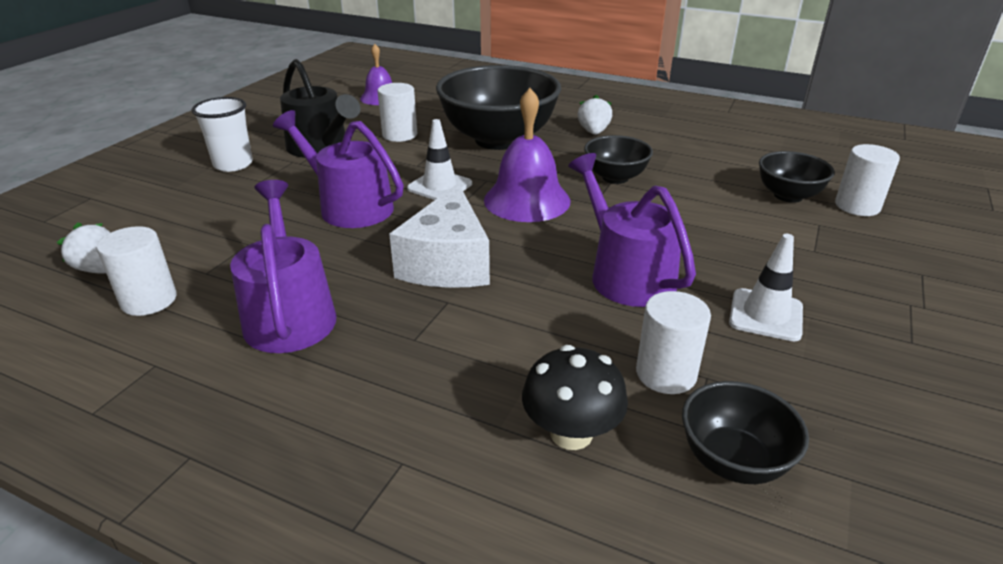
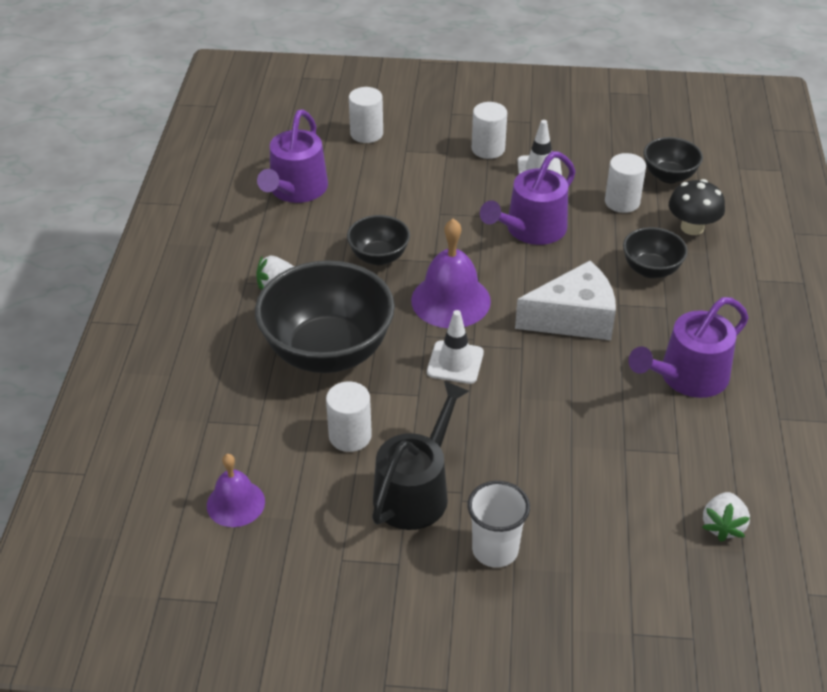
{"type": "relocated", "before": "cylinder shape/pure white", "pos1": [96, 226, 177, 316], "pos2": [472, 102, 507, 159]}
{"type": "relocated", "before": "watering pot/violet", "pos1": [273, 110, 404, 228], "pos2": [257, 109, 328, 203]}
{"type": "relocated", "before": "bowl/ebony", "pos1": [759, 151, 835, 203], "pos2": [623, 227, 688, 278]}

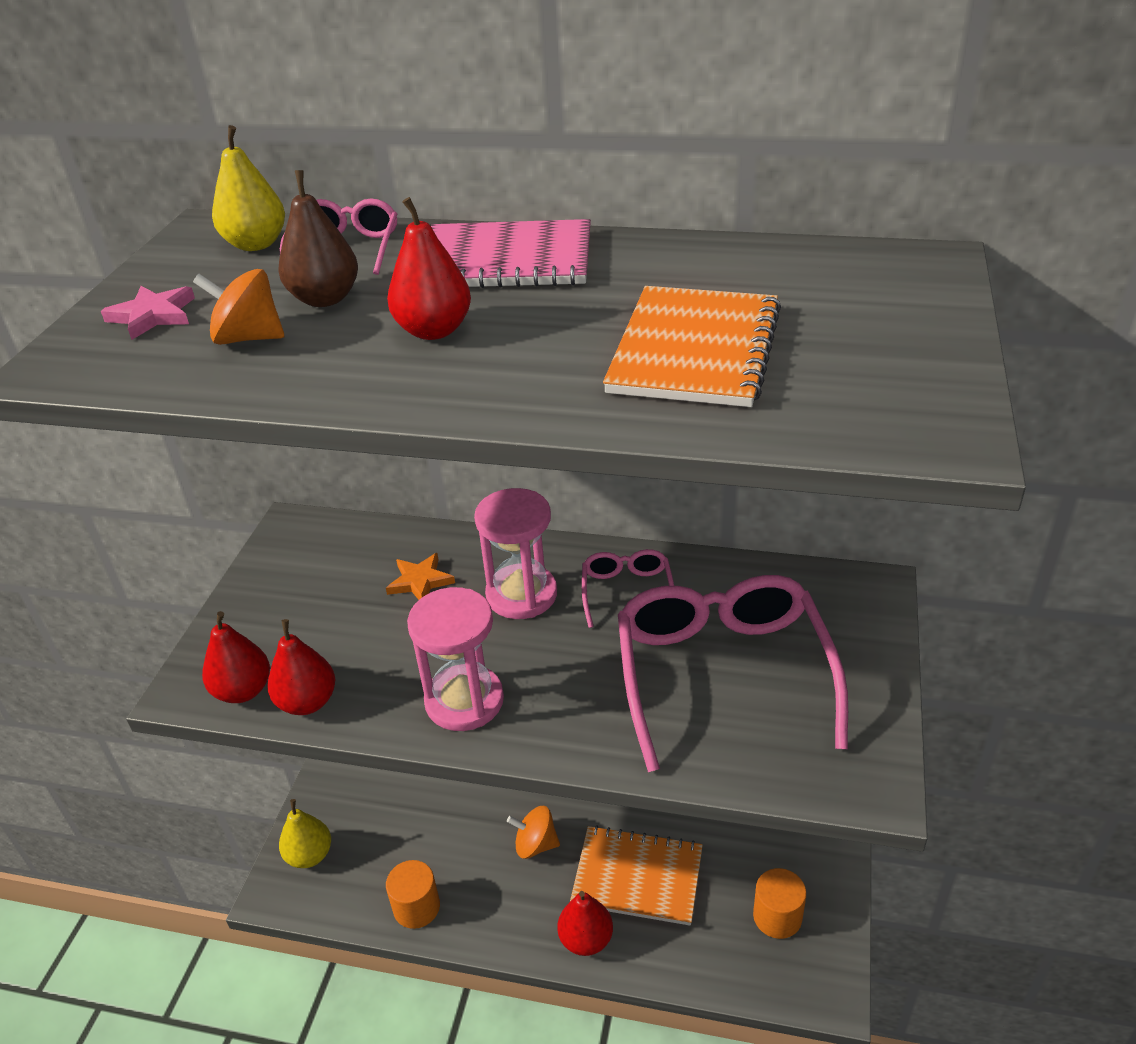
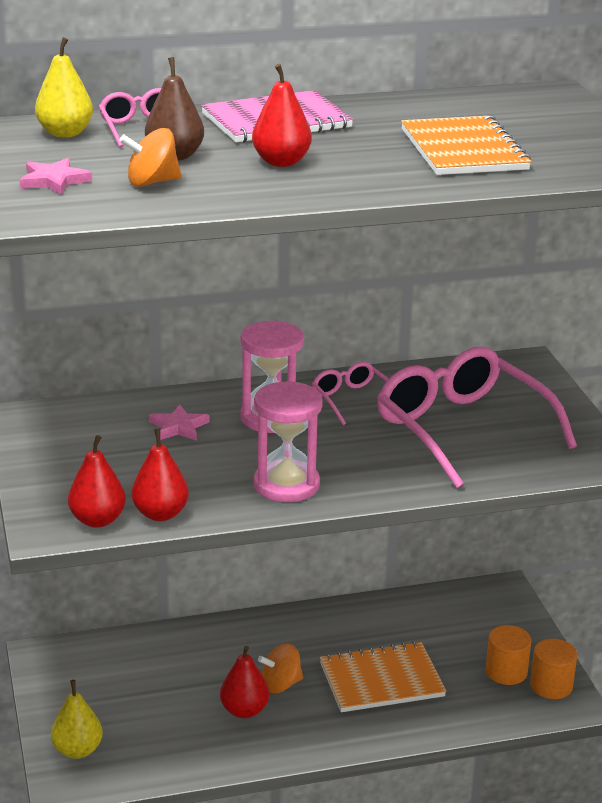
{"type": "colour", "before": "five-pointed star/orange-coloured", "after": "five-pointed star/rose-pink", "pos1": [386, 553, 455, 600], "pos2": [149, 404, 210, 441]}
{"type": "relocated", "before": "cylinder shape/orange-coloured", "pos1": [386, 860, 440, 929], "pos2": [530, 639, 577, 699]}
{"type": "relocated", "before": "toy pear/crimson", "pos1": [557, 891, 613, 956], "pos2": [220, 646, 269, 718]}

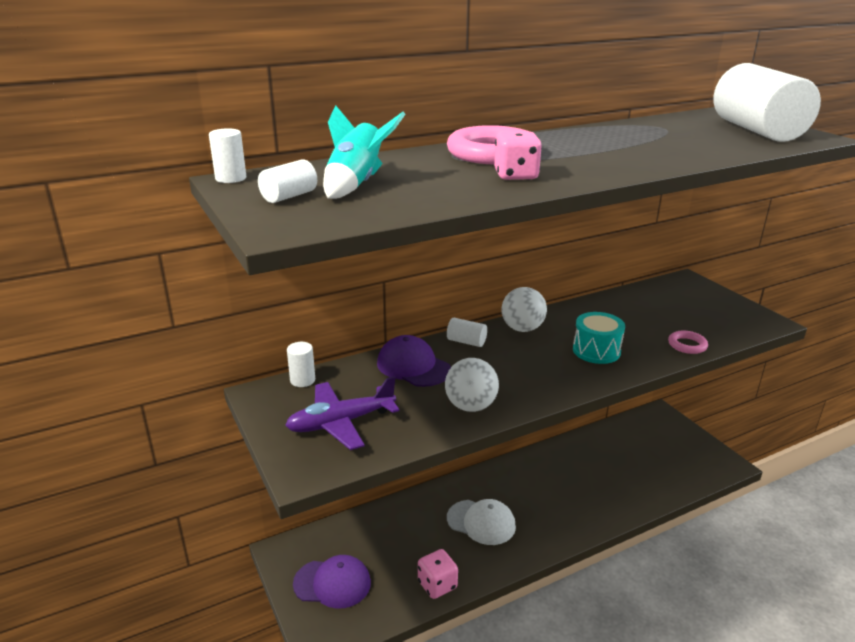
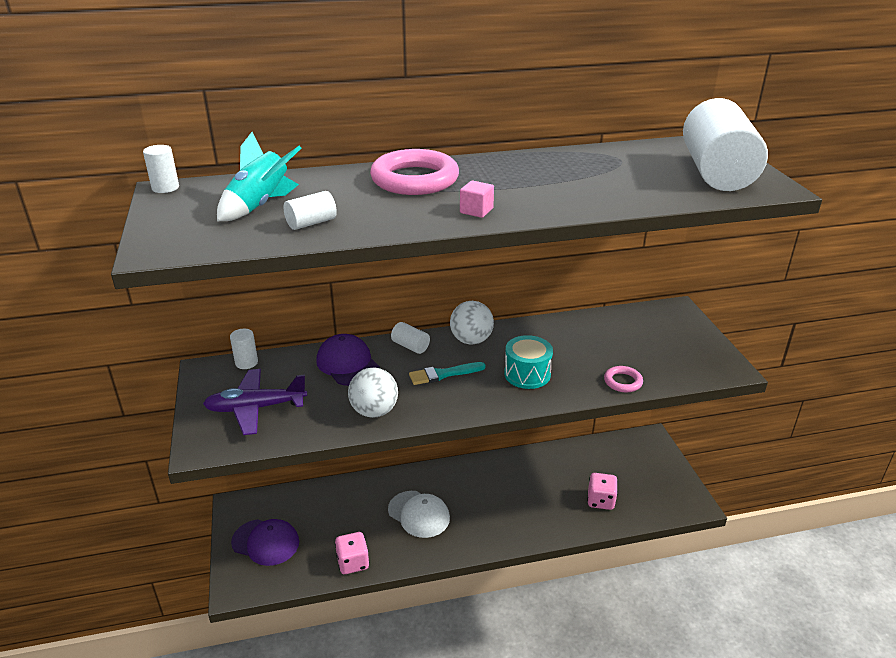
{"type": "relocated", "before": "cylinder shape/pure white", "pos1": [258, 159, 317, 203], "pos2": [283, 191, 337, 230]}
{"type": "relocated", "before": "die/rose-pink", "pos1": [494, 131, 542, 180], "pos2": [587, 473, 618, 510]}
{"type": "appeared", "after": "brush/aqua", "pos2": [409, 362, 486, 385]}
{"type": "appeared", "after": "solid cube/rose-pink", "pos2": [460, 180, 494, 218]}

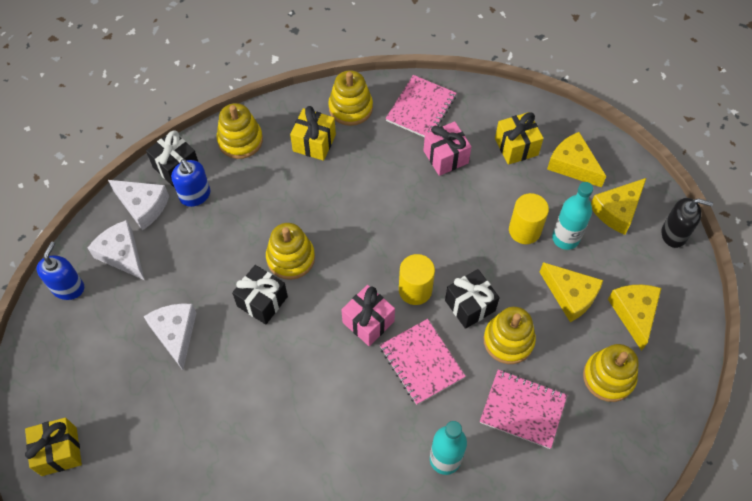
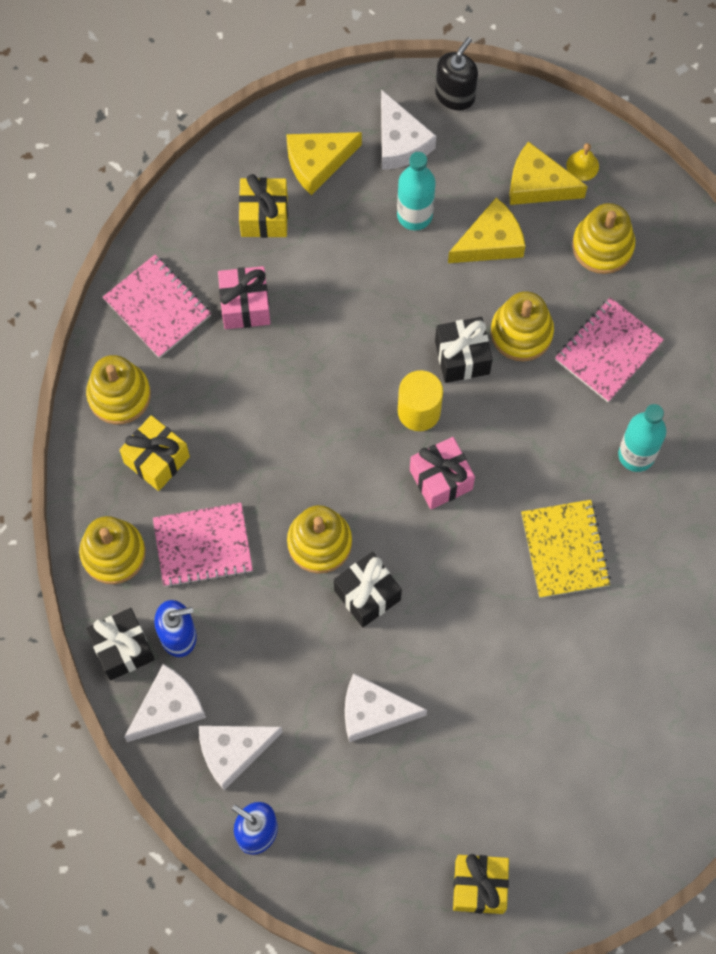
{"type": "relocated", "before": "exercise book/rose-pink", "pos1": [380, 319, 466, 405], "pos2": [153, 503, 253, 588]}
{"type": "missing", "before": "cylinder shape/golden", "pos1": [509, 193, 549, 244]}
{"type": "colour", "before": "piece of cheese/golden", "after": "piece of cheese/pure white", "pos1": [591, 178, 646, 235], "pos2": [381, 90, 436, 170]}
{"type": "appeared", "after": "exercise book/golden", "pos2": [521, 500, 611, 598]}
{"type": "appeared", "after": "bell/golden", "pos2": [566, 143, 599, 181]}

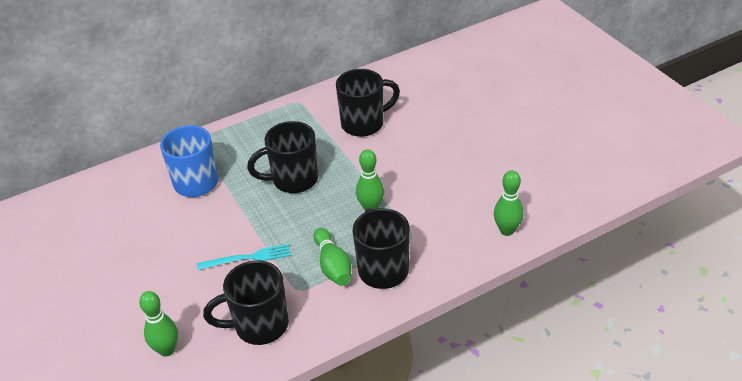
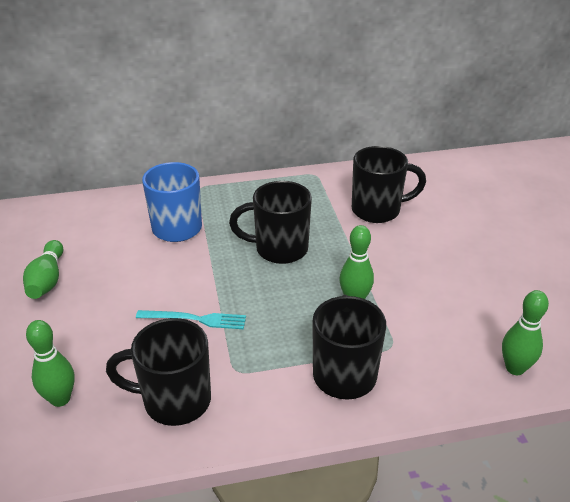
{"type": "relocated", "before": "tenpin/emerald", "pos1": [314, 228, 351, 286], "pos2": [23, 240, 63, 299]}

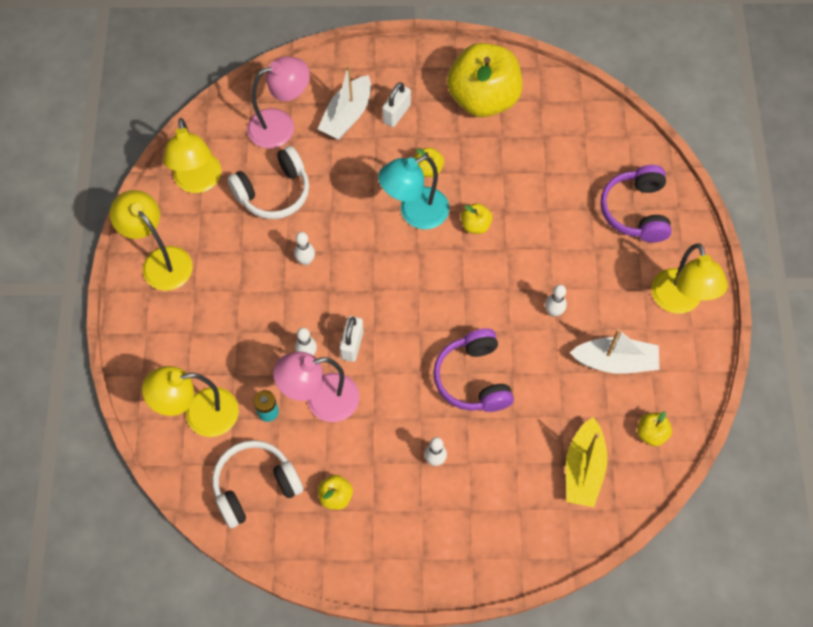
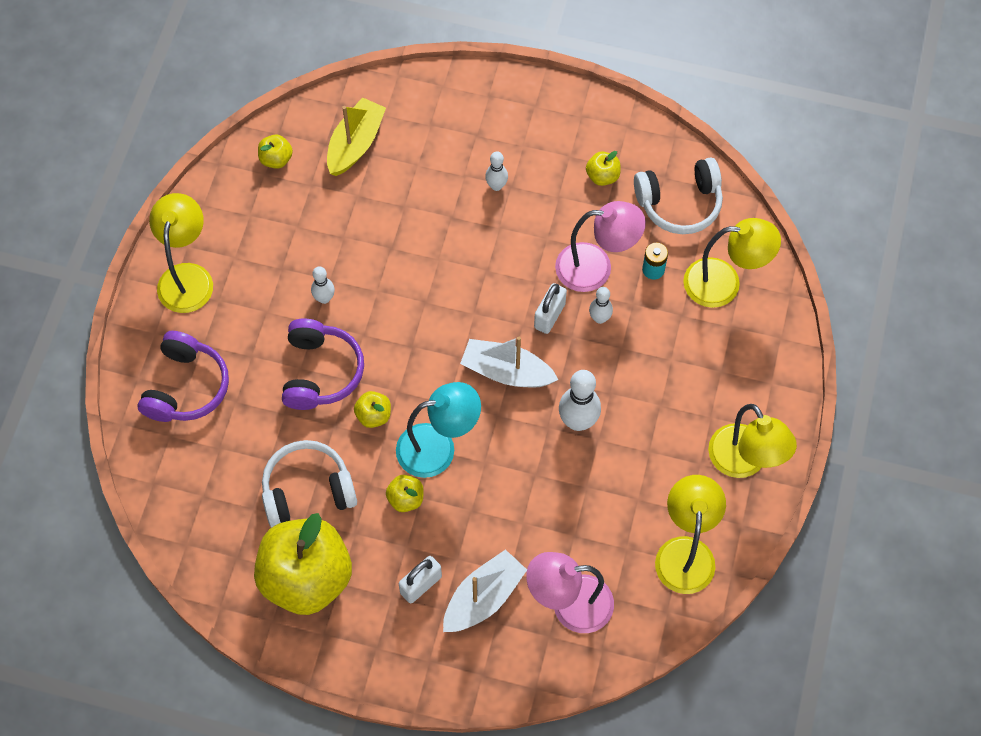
{"type": "relocated", "before": "over-ear headphones/pure white", "pos1": [227, 146, 309, 219], "pos2": [262, 440, 357, 528]}
{"type": "size", "before": "tenpin/pure white", "pos1": [294, 232, 315, 265], "pos2": [559, 370, 601, 431], "scale": 1.73}
{"type": "relocated", "before": "over-ear headphones/violet", "pos1": [433, 328, 514, 412], "pos2": [282, 319, 364, 410]}
{"type": "relocated", "before": "sailboat/pure white", "pos1": [570, 329, 660, 374], "pos2": [460, 337, 559, 387]}

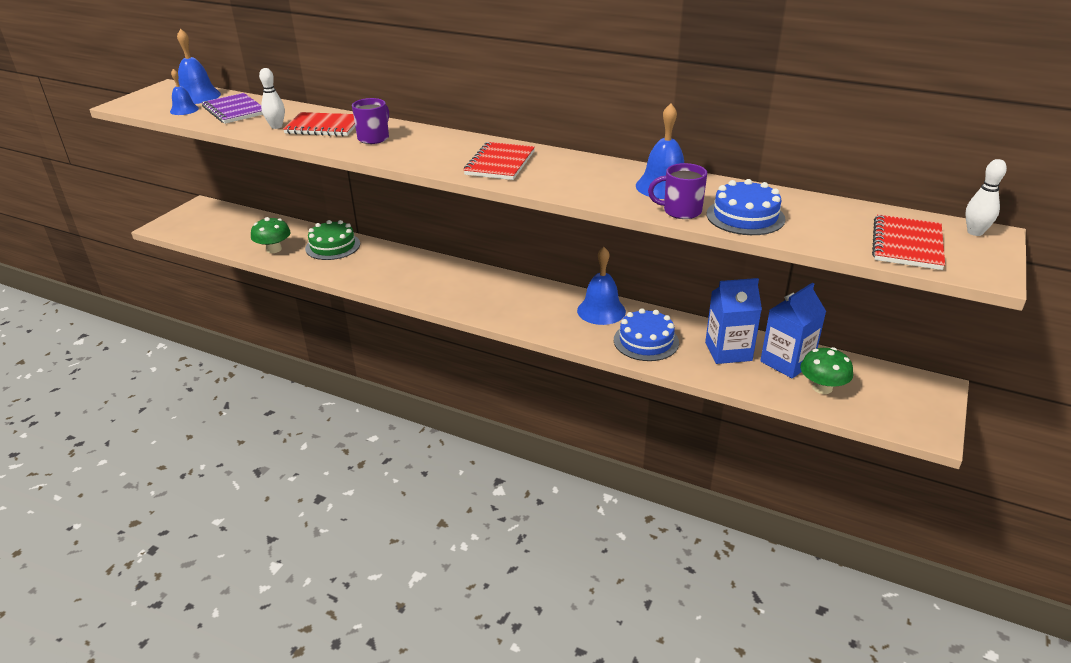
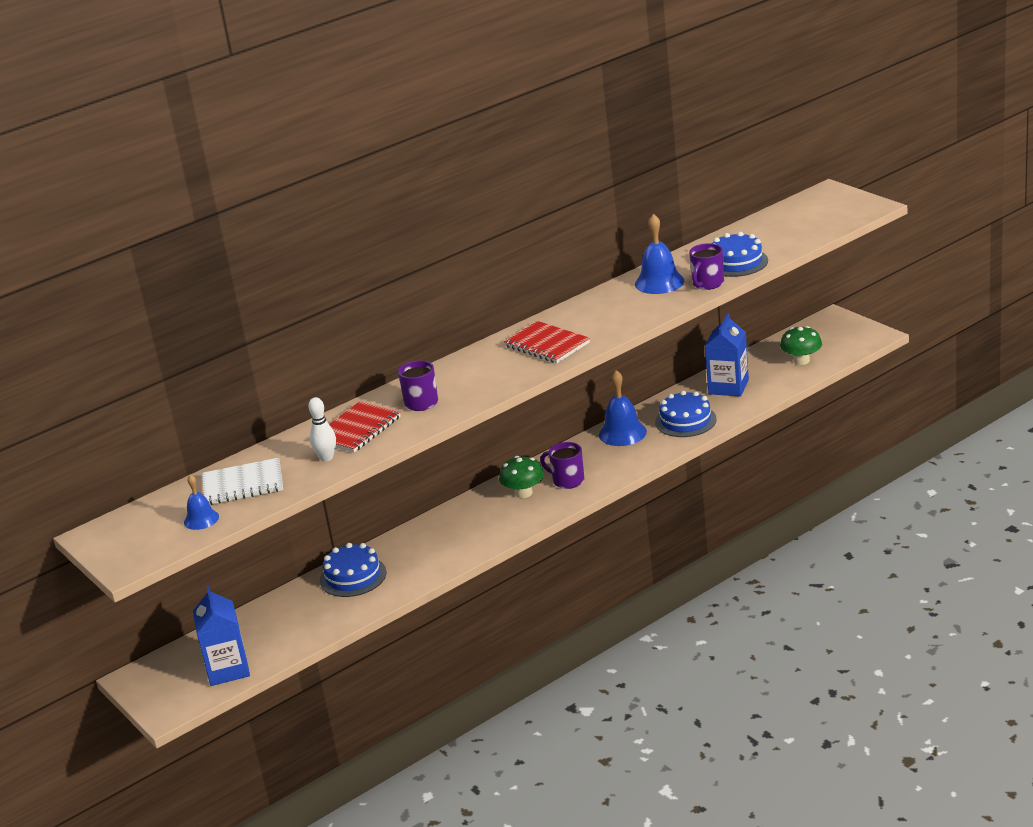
{"type": "missing", "before": "bell/blue", "pos1": [177, 29, 221, 104]}
{"type": "colour", "before": "exercise book/violet", "after": "exercise book/pure white", "pos1": [202, 93, 263, 124], "pos2": [202, 458, 283, 505]}
{"type": "relocated", "before": "toadstool/emerald", "pos1": [251, 217, 290, 253], "pos2": [499, 456, 544, 498]}
{"type": "colour", "before": "layer cake/emerald", "after": "layer cake/blue", "pos1": [305, 220, 360, 260], "pos2": [320, 543, 387, 597]}
{"type": "relocated", "before": "milk carton/blue", "pos1": [760, 282, 826, 378], "pos2": [193, 586, 250, 686]}
{"type": "missing", "before": "exercise book/crimson", "pos1": [872, 214, 945, 270]}
{"type": "missing", "before": "tenpin/pure white", "pos1": [965, 159, 1007, 236]}
{"type": "appeared", "after": "coffee mug/violet", "pos2": [540, 442, 584, 489]}

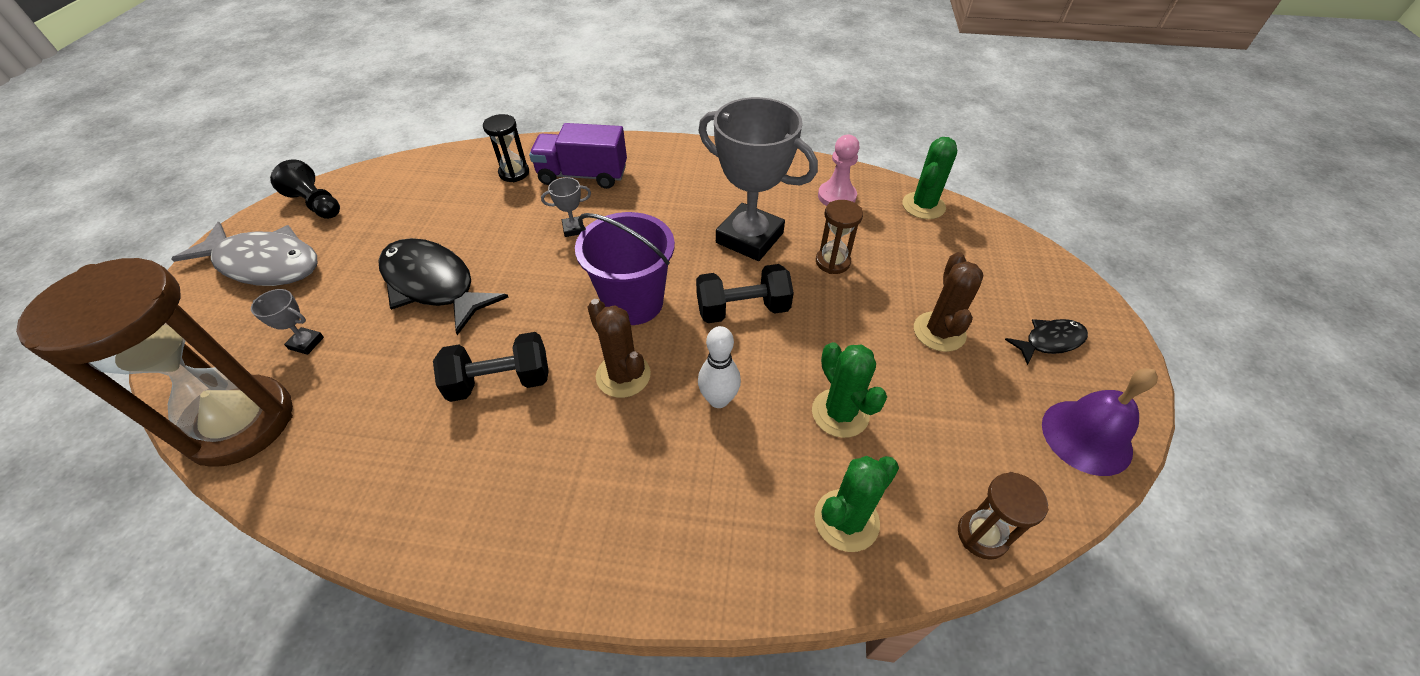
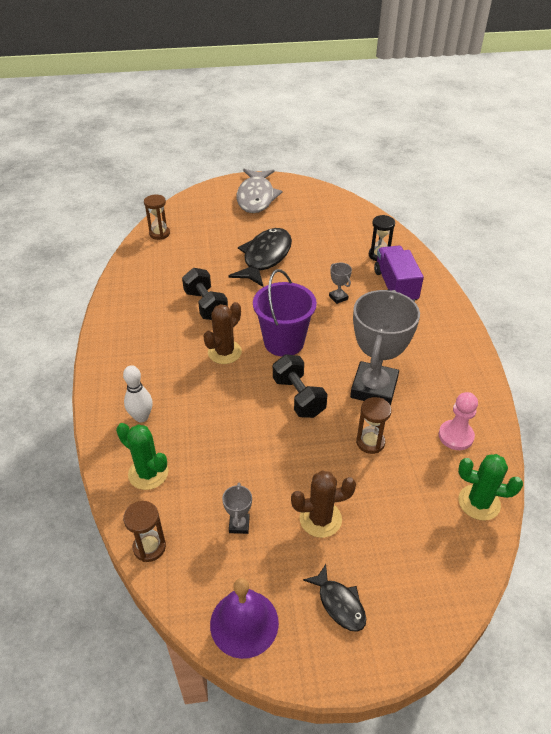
{"type": "size", "before": "sand timer/brown", "pos1": [16, 258, 293, 467], "pos2": [144, 195, 170, 240], "scale": 0.44}
{"type": "relocated", "before": "award cup/grey", "pos1": [251, 289, 324, 355], "pos2": [222, 482, 252, 534]}
{"type": "missing", "before": "pawn/ebony", "pos1": [270, 159, 340, 219]}
{"type": "relocated", "before": "tenpin/pure white", "pos1": [698, 326, 741, 408], "pos2": [123, 365, 153, 423]}
{"type": "missing", "before": "cactus/emerald", "pos1": [812, 342, 887, 438]}

